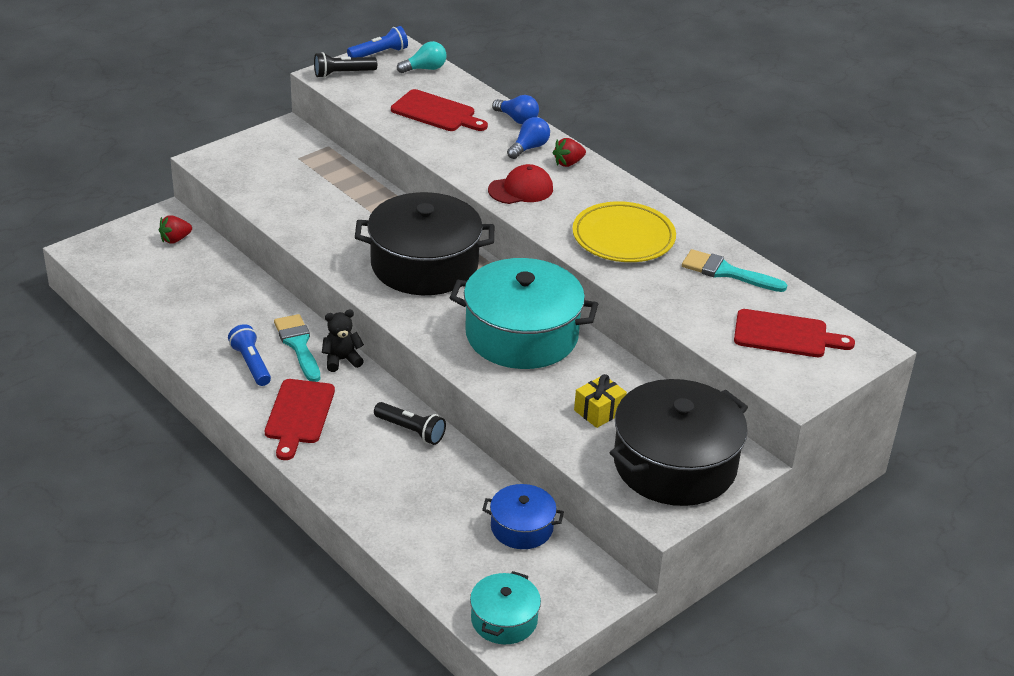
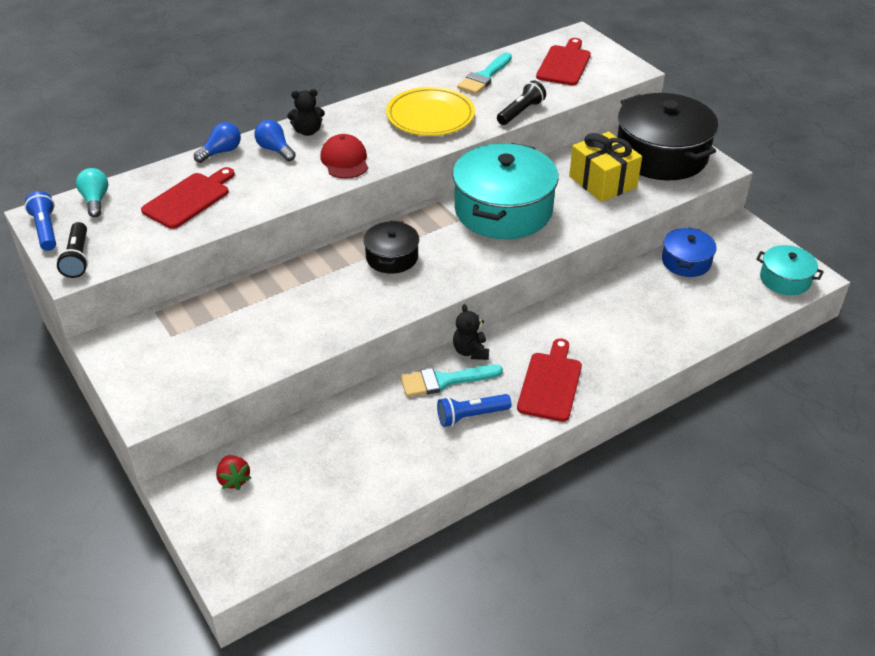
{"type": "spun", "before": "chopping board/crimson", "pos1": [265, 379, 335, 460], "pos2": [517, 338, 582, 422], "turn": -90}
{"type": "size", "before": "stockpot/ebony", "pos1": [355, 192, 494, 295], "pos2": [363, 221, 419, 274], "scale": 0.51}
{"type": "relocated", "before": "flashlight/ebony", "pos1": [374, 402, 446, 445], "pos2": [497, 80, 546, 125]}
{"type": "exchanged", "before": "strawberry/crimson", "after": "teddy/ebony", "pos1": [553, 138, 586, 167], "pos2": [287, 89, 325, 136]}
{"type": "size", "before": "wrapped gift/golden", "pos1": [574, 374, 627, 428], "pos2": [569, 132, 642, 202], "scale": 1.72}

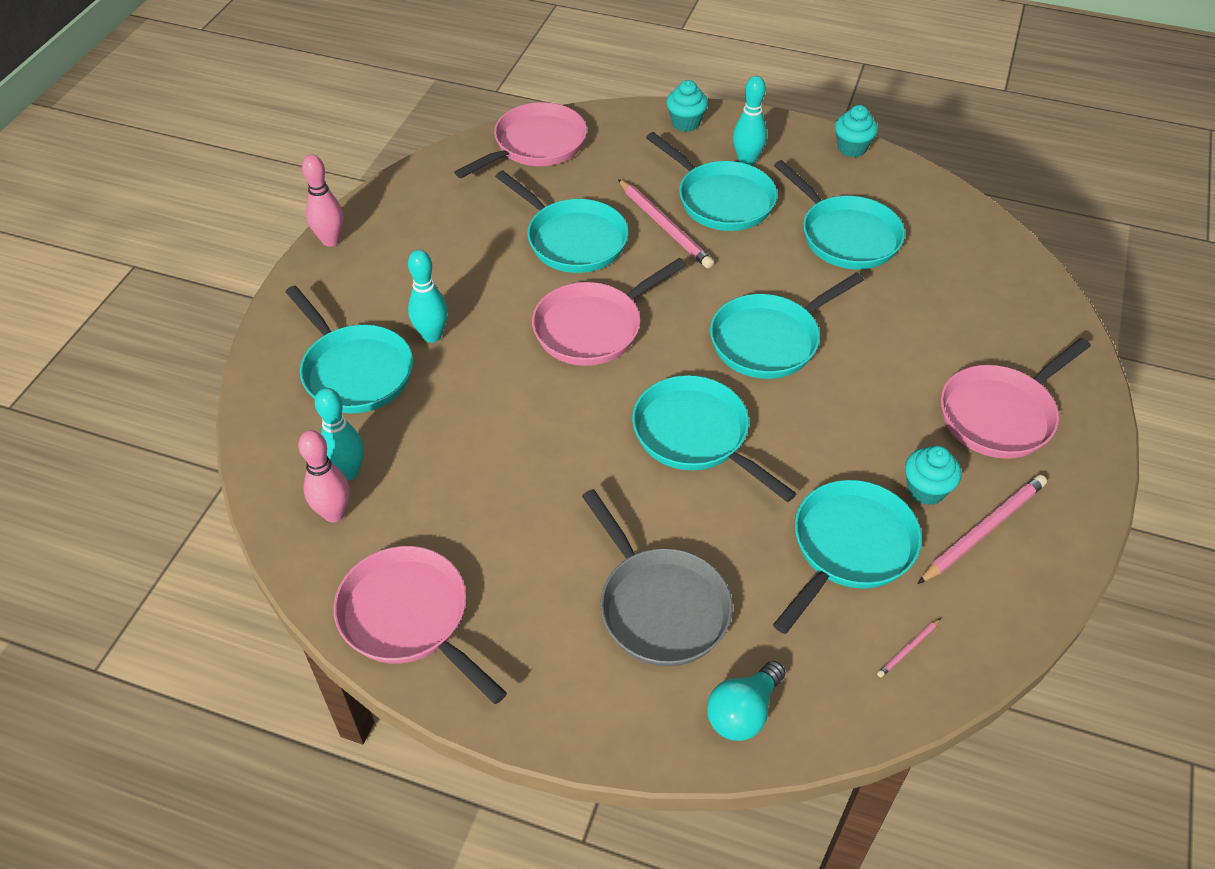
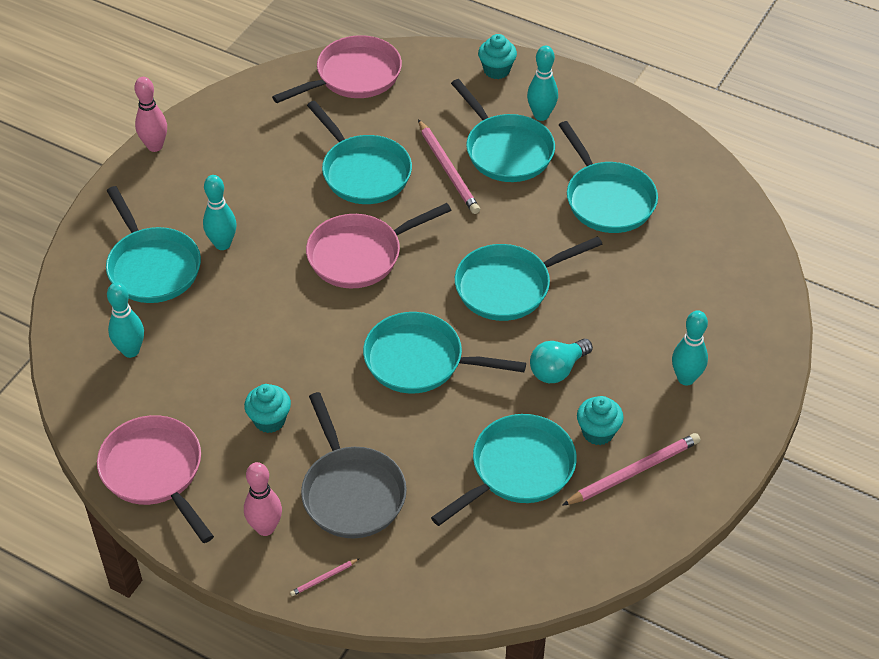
{"type": "relocated", "before": "tenpin/rose-pink", "pos1": [298, 430, 350, 522], "pos2": [244, 462, 282, 536]}
{"type": "spun", "before": "frying pan/aqua", "pos1": [632, 375, 797, 502], "pos2": [363, 312, 526, 393], "turn": -45}
{"type": "relocated", "before": "light bulb/aqua", "pos1": [707, 661, 785, 741], "pos2": [530, 339, 593, 383]}
{"type": "relocated", "before": "muffin/aqua", "pos1": [835, 105, 878, 157], "pos2": [244, 384, 291, 433]}
{"type": "relocated", "before": "pencil/rose-pink", "pos1": [877, 618, 941, 677], "pos2": [290, 559, 359, 596]}
{"type": "exchanged", "before": "frying pan/rose-pink", "after": "tenpin/aqua", "pos1": [941, 338, 1091, 459], "pos2": [672, 310, 708, 386]}

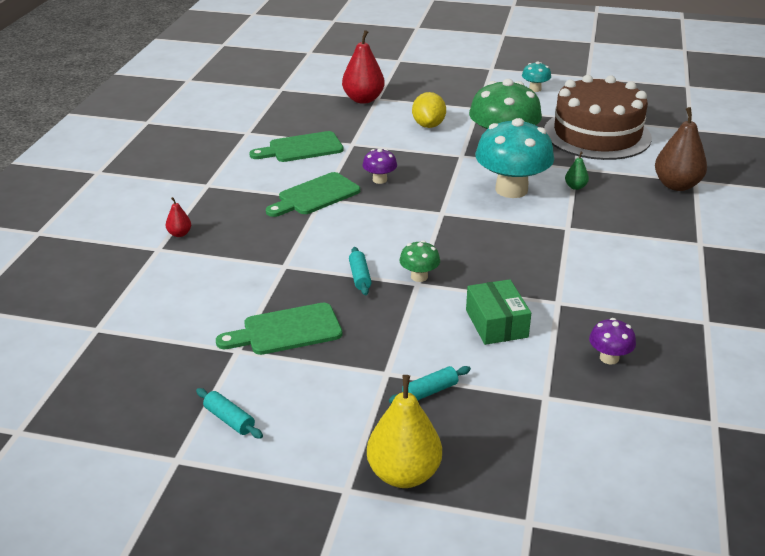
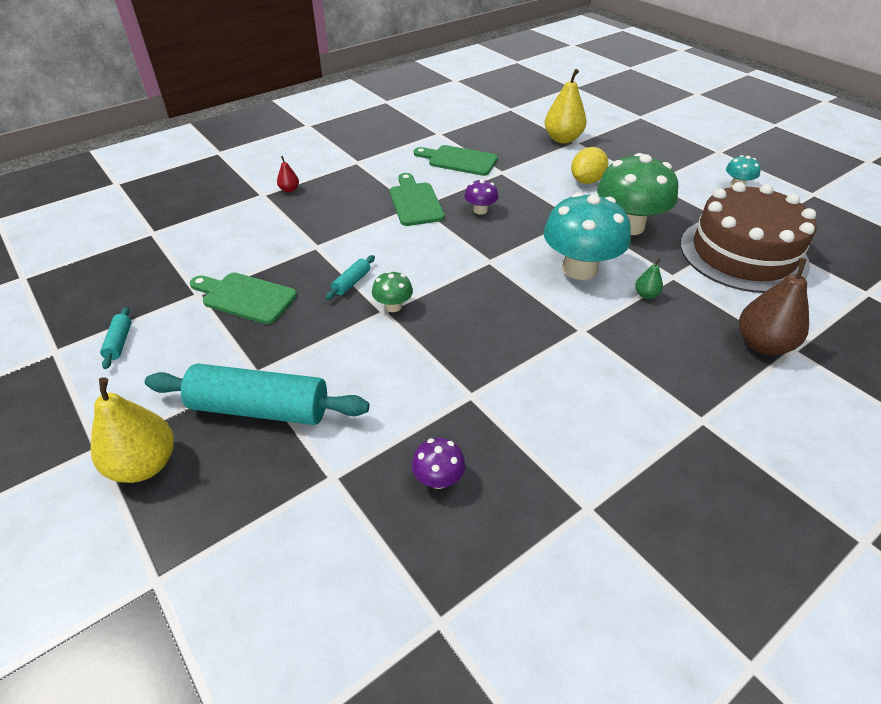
{"type": "spun", "before": "chopping board/emerald", "pos1": [266, 172, 360, 217], "pos2": [390, 173, 445, 226], "turn": 75}
{"type": "colour", "before": "toy pear/crimson", "after": "toy pear/golden", "pos1": [342, 30, 385, 104], "pos2": [545, 69, 587, 143]}
{"type": "size", "before": "pastry roller/aqua", "pos1": [389, 366, 471, 403], "pos2": [145, 363, 369, 425], "scale": 2.36}
{"type": "missing", "before": "parcel/emerald", "pos1": [466, 279, 531, 345]}

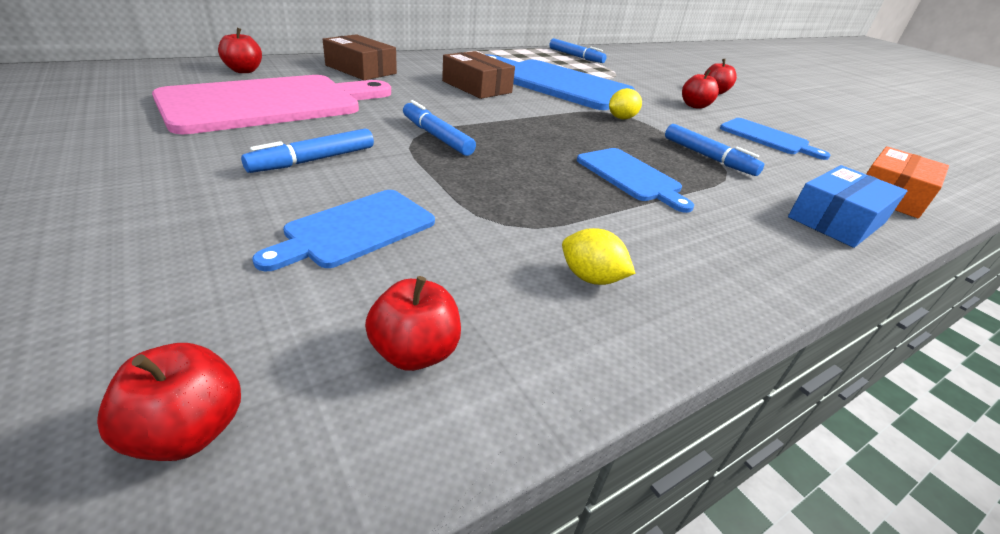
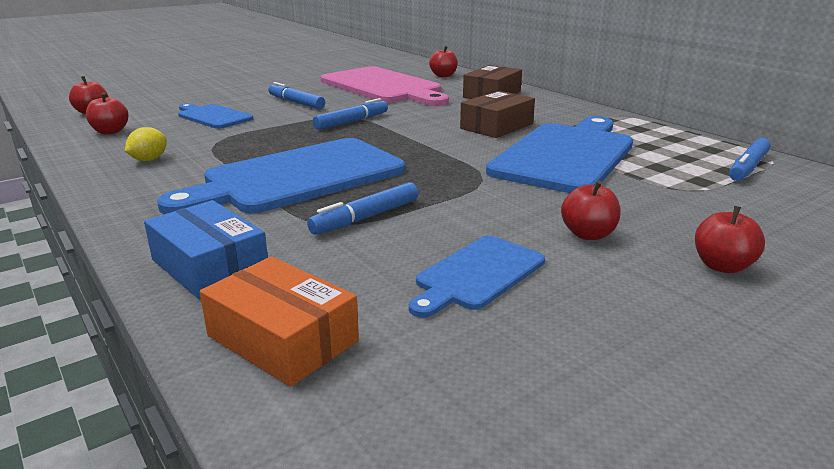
{"type": "size", "before": "chopping board/blue", "pos1": [577, 148, 694, 213], "pos2": [157, 138, 405, 214], "scale": 1.94}
{"type": "missing", "before": "citrus fruit/golden", "pos1": [609, 88, 642, 119]}

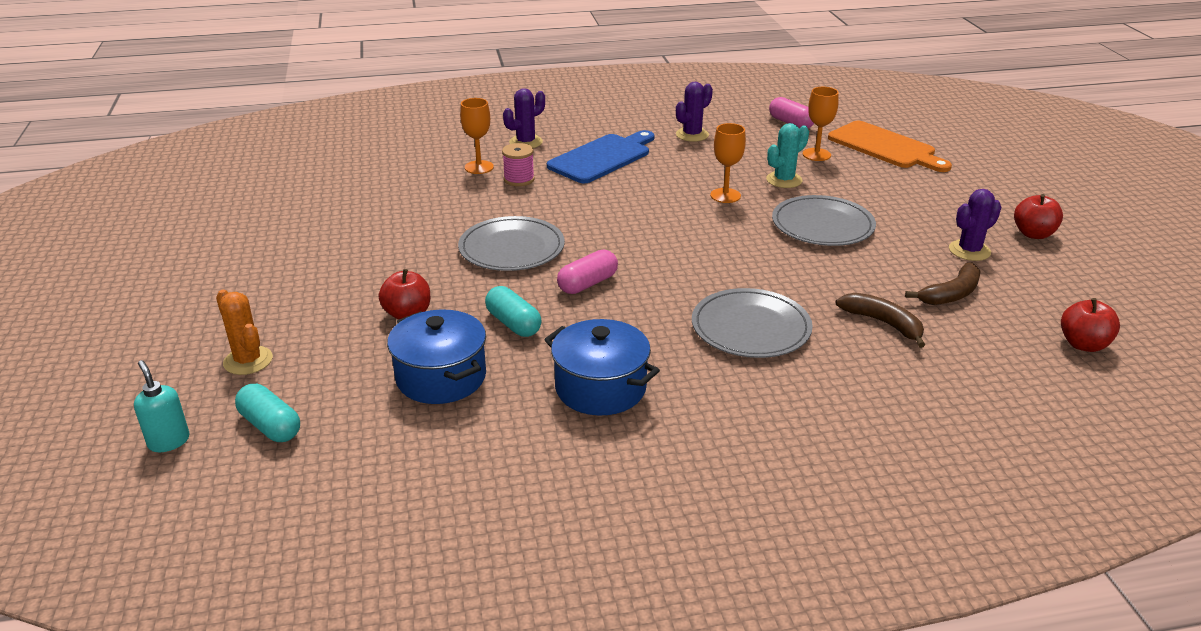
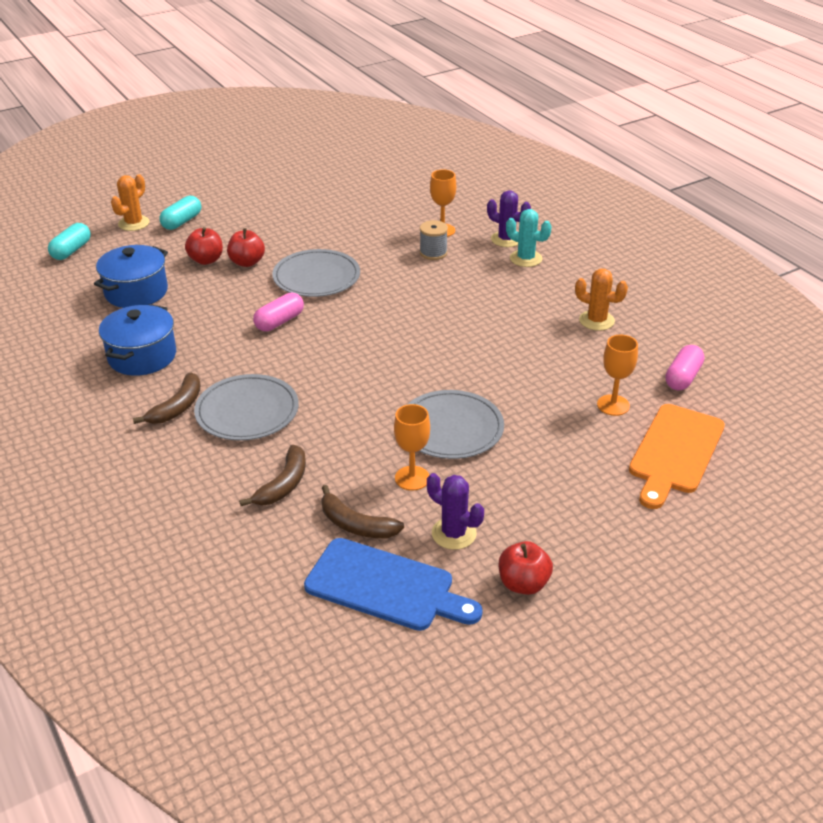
{"type": "missing", "before": "pump bottle/aqua", "pos1": [134, 360, 190, 452]}
{"type": "relocated", "before": "pill shape/aqua", "pos1": [485, 286, 542, 337], "pos2": [159, 196, 201, 230]}
{"type": "colour", "before": "spool/rose-pink", "after": "spool/grey", "pos1": [502, 143, 535, 186], "pos2": [420, 220, 448, 260]}
{"type": "relocated", "before": "chopping board/blue", "pos1": [547, 130, 655, 184], "pos2": [304, 538, 483, 631]}
{"type": "spun", "before": "pill shape/rose-pink", "pos1": [557, 250, 618, 294], "pos2": [253, 293, 304, 331], "turn": -75}
{"type": "colour", "before": "cactus/violet", "after": "cactus/orange-coloured", "pos1": [676, 82, 713, 142], "pos2": [575, 269, 628, 331]}
{"type": "relocated", "before": "goblet/orange-coloured", "pos1": [710, 123, 746, 203], "pos2": [394, 404, 430, 491]}
{"type": "relocated", "before": "cactus/aqua", "pos1": [766, 123, 809, 188], "pos2": [506, 209, 552, 267]}
{"type": "relocated", "before": "apple/crimson", "pos1": [1061, 298, 1120, 352], "pos2": [227, 228, 265, 267]}
{"type": "appeared", "after": "toy banana/brown", "pos2": [133, 372, 201, 424]}

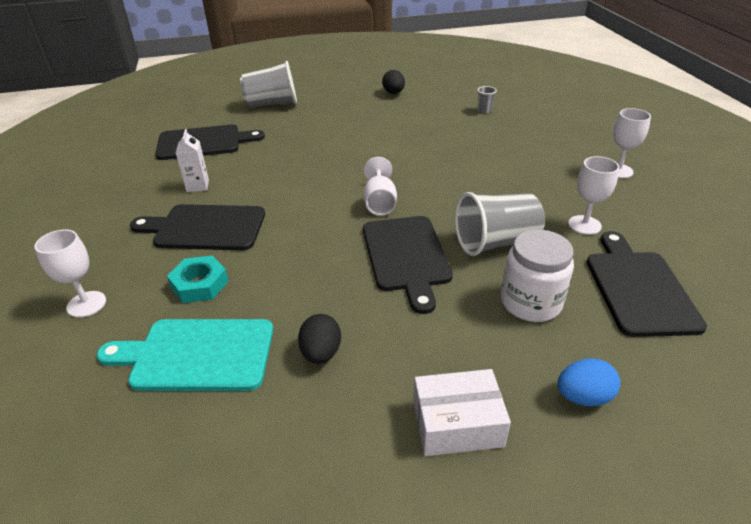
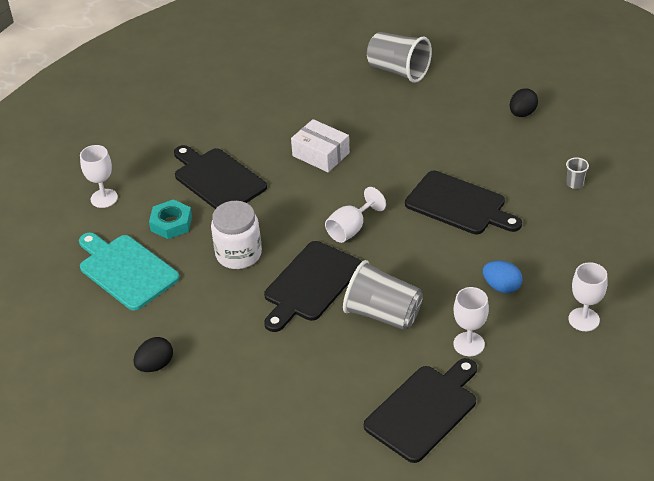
{"type": "relocated", "before": "chopping board/ebony", "pos1": [155, 124, 265, 160], "pos2": [405, 171, 522, 235]}
{"type": "missing", "before": "milk carton/pure white", "pos1": [176, 129, 209, 192]}
{"type": "relocated", "before": "toy egg/ebony", "pos1": [298, 314, 341, 364], "pos2": [133, 337, 173, 372]}
{"type": "relocated", "before": "parcel/pure white", "pos1": [414, 369, 511, 456], "pos2": [291, 119, 350, 172]}
{"type": "relocated", "before": "jar/pure white", "pos1": [501, 230, 574, 322], "pos2": [211, 201, 262, 269]}
{"type": "relocated", "before": "toy egg/blue", "pos1": [558, 358, 620, 406], "pos2": [483, 261, 522, 293]}

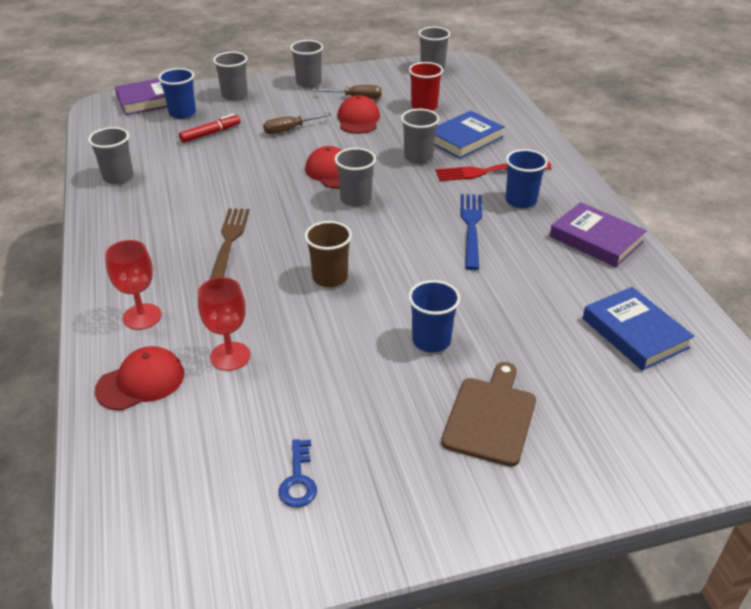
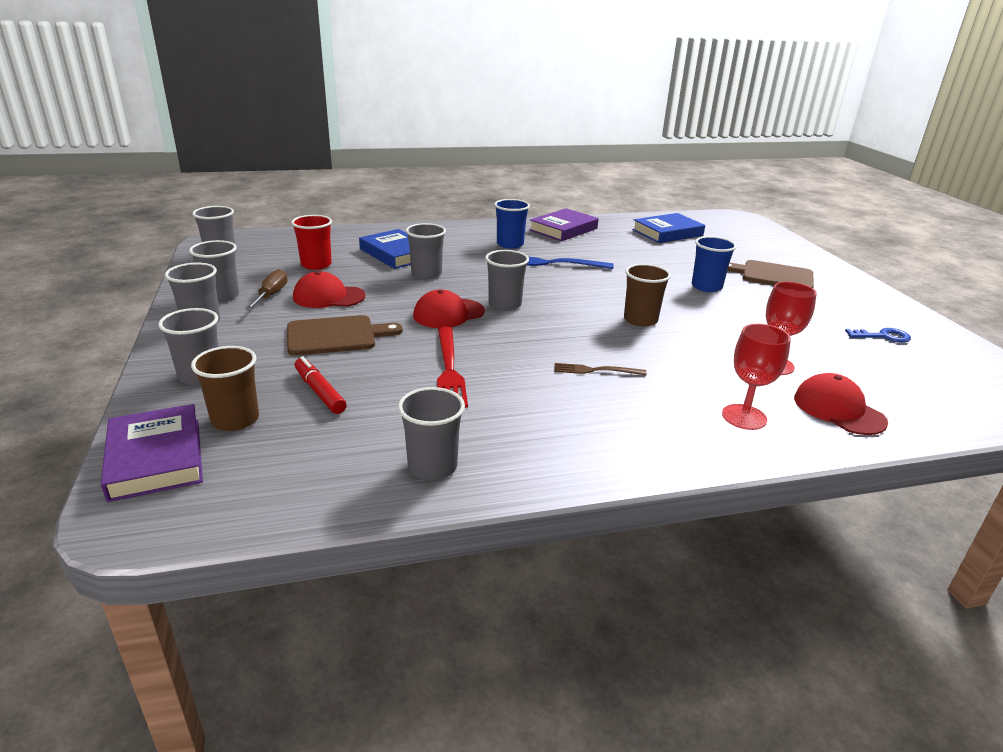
{"type": "colour", "before": "tumbler/blue", "after": "tumbler/brown", "pos1": [158, 68, 196, 119], "pos2": [191, 346, 259, 431]}
{"type": "size", "before": "table fork/brown", "pos1": [210, 208, 250, 279], "pos2": [555, 363, 647, 375], "scale": 0.6}
{"type": "exchanged", "before": "flat screwdriver/brown", "after": "chopping board/brown", "pos1": [263, 113, 331, 134], "pos2": [287, 315, 403, 356]}
{"type": "relocated", "before": "table fork/crimson", "pos1": [436, 162, 552, 181], "pos2": [437, 327, 468, 408]}
{"type": "appeared", "after": "tumbler/grey", "pos2": [189, 240, 239, 302]}

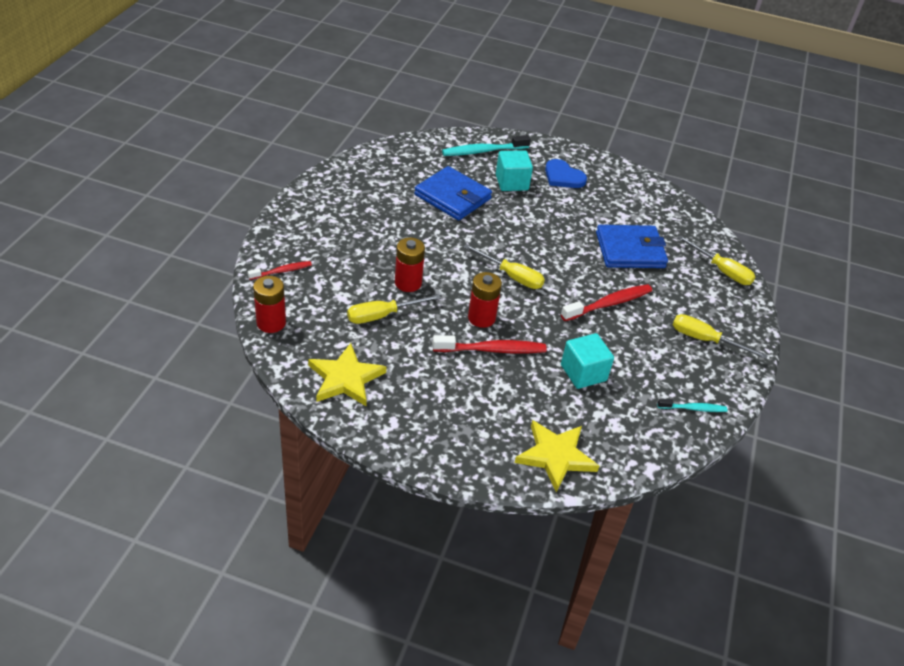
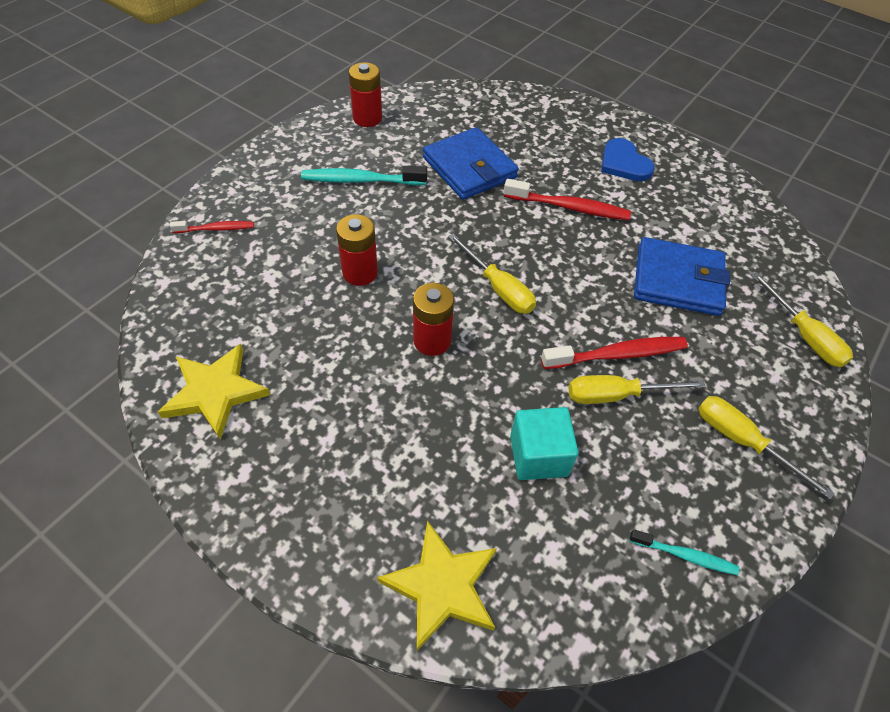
{"type": "relocated", "before": "battery/crimson", "pos1": [253, 276, 286, 333], "pos2": [349, 62, 382, 127]}
{"type": "relocated", "before": "flat screwdriver/golden", "pos1": [347, 294, 441, 324], "pos2": [569, 375, 706, 404]}
{"type": "relocated", "before": "toothbrush/crimson", "pos1": [433, 335, 547, 353], "pos2": [503, 179, 631, 220]}
{"type": "relocated", "before": "toothbrush/aqua", "pos1": [442, 135, 531, 156], "pos2": [301, 166, 427, 185]}
{"type": "missing", "before": "solid cube/aqua", "pos1": [496, 150, 533, 191]}

